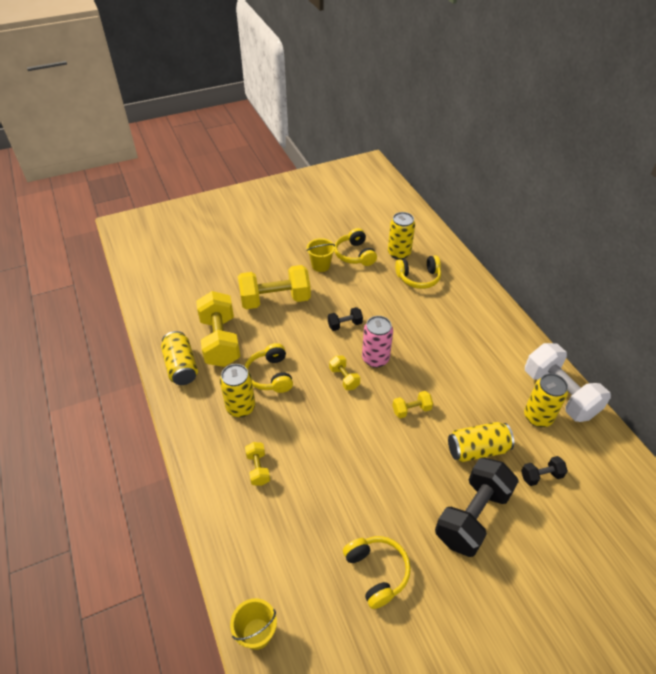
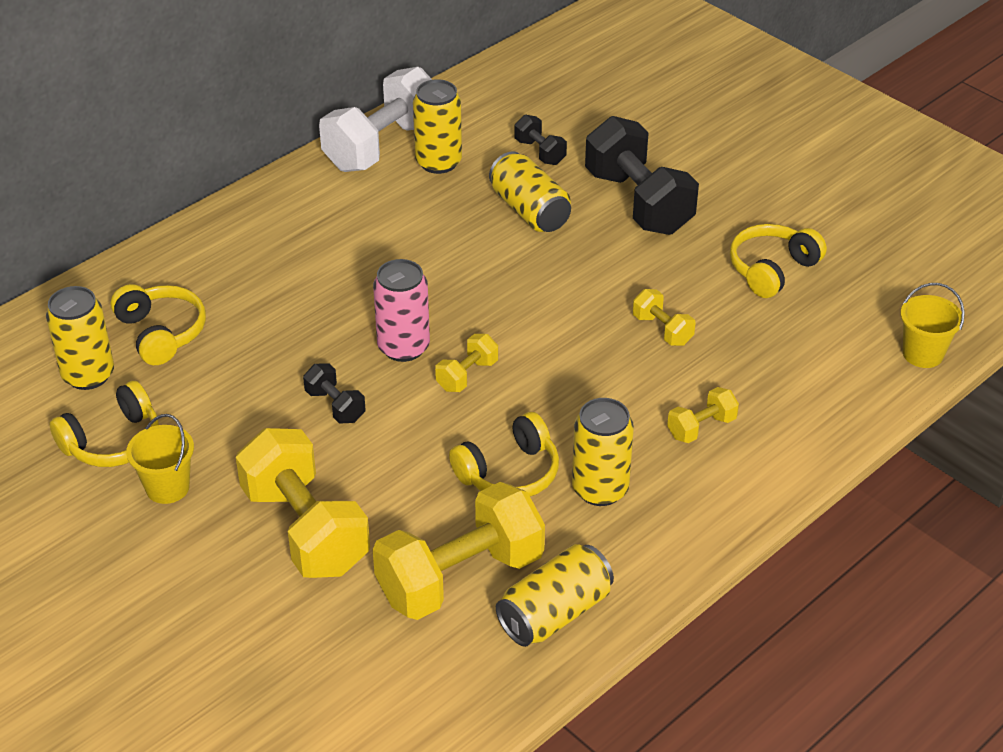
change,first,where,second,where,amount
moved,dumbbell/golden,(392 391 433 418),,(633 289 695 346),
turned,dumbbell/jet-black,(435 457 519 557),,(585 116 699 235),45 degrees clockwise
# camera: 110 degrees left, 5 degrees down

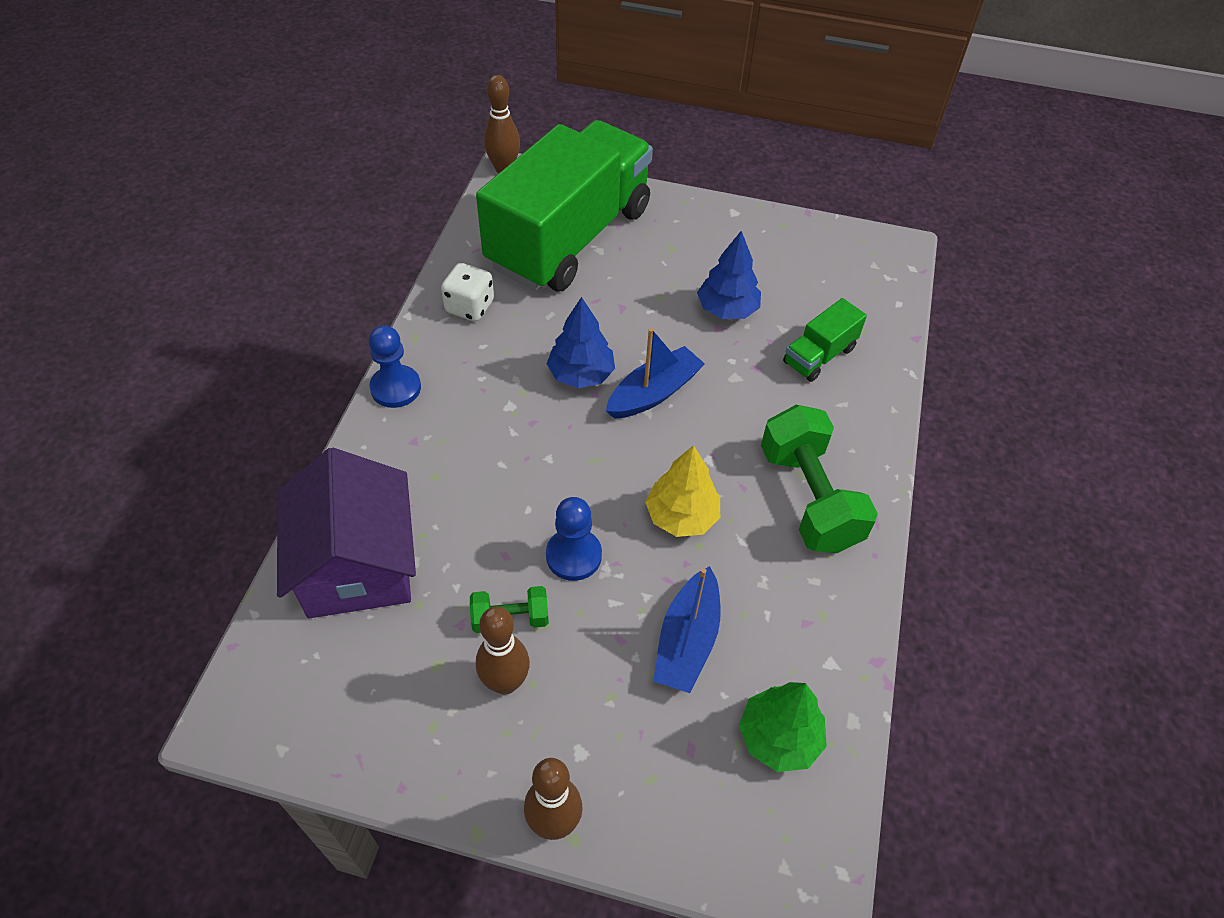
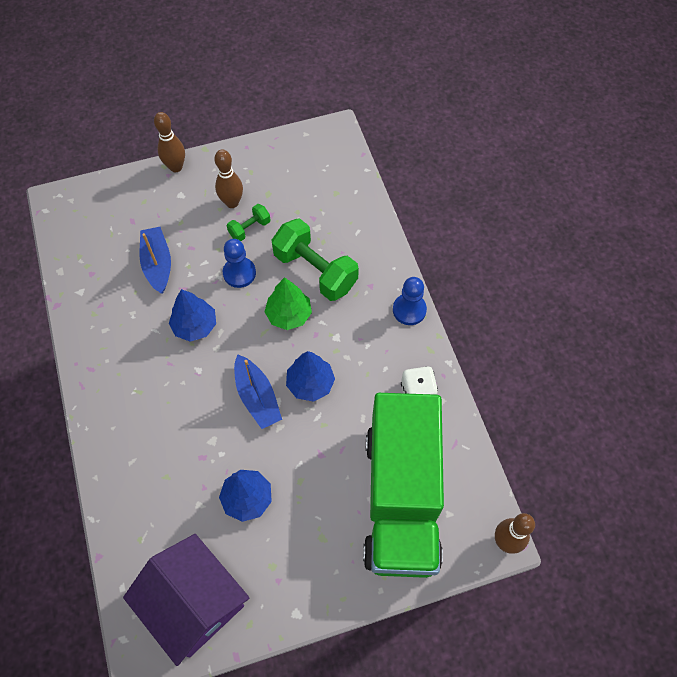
change,first,where,second,where,amount
moved,cottage/violet,(277 448 416 618),,(123 534 249 666),
turned,sailboat/royal blue,(606 328 705 419),,(234 354 282 429),45 degrees counterclockwise
recoloured,toy tree/golden,(645 445 720 537),toy tree/royal blue,(169 289 216 342),
moved,toy tree/green,(739 682 827 772),,(265 277 312 330),
moved,dumbbell/green,(761 405 878 553),,(271 218 359 301),
removed,lorry/green,(783 298 867 382),,,
# camera: 150 degrees right, 10 degrees up

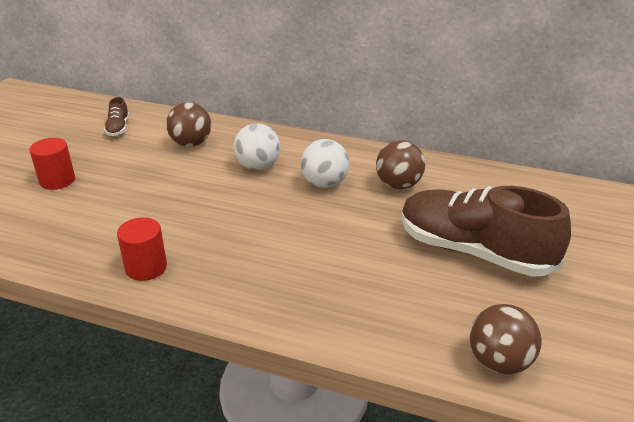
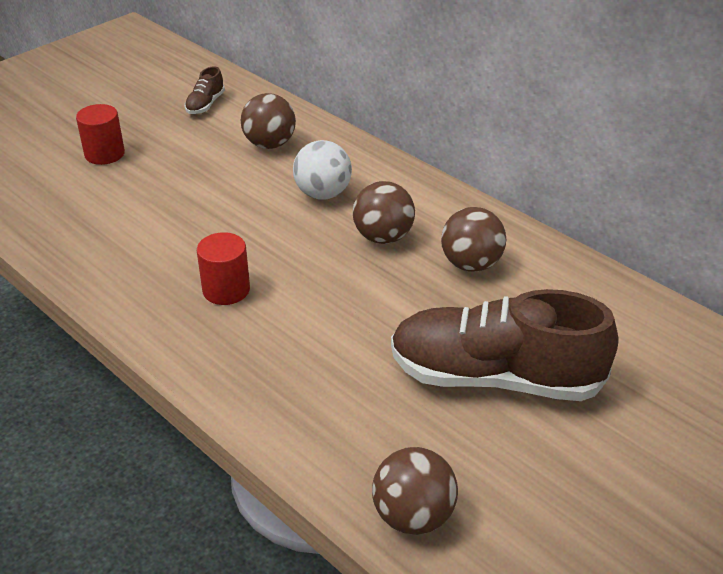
change,first,where,second,where,amount
moved,solid cylinder/red,(117 217 167 281),,(197 232 250 305),
recoloured,sphere/snow-white,(301 139 349 188),sphere/dark brown,(353 181 415 244),
turned,lace-up shoe/dark brown,(401 186 571 277),,(391 289 618 401),45 degrees counterclockwise
# camera: 25 degrees right, 5 degrees up

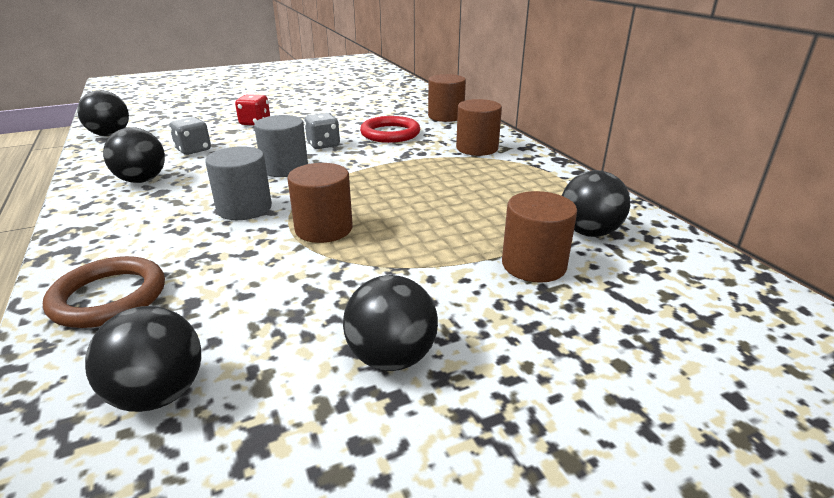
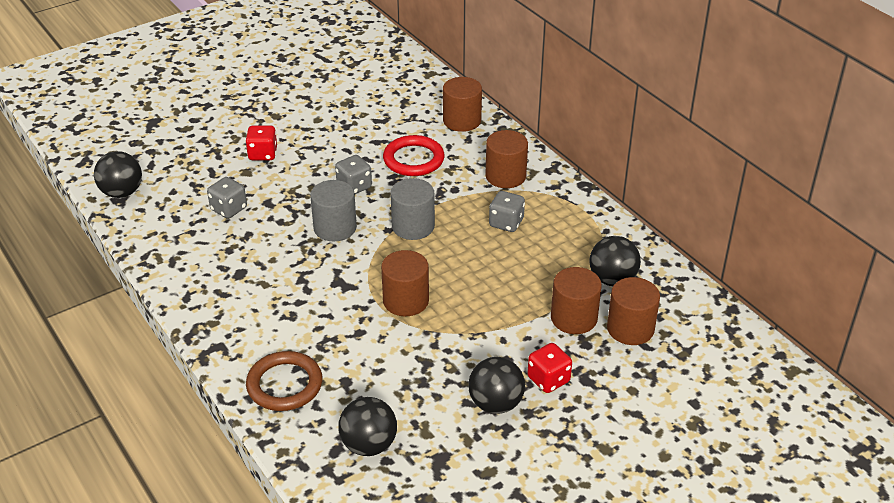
change,first,where,second,where,amount
removed,sphere/jet-black,(103 127 165 183),,,
moved,solid cylinder/grey,(205 146 272 220),,(390 178 435 240),
added,,,die/grey,(489 191 525 232),
added,,,die/red,(527 343 572 393),
added,,,solid cylinder/dark brown,(607 277 660 345),
# camera: 10 degrees left, 10 degrees up

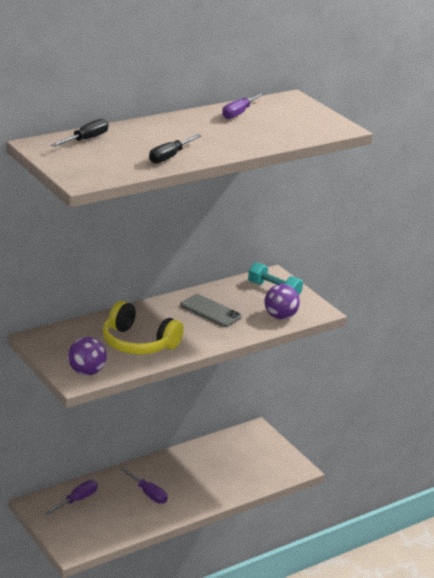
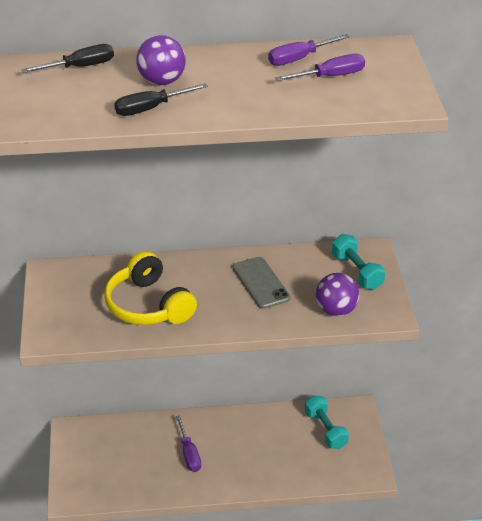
change,first,where,second,where,amount
moved,flat screwdriver/violet,(45 480 98 515),,(275 54 365 81),
moved,sphere/violet,(68 337 107 375),,(136 35 186 85),
added,,,dumbbell/teal,(305 395 349 449),
# camera: 30 degrees right, 10 degrees up

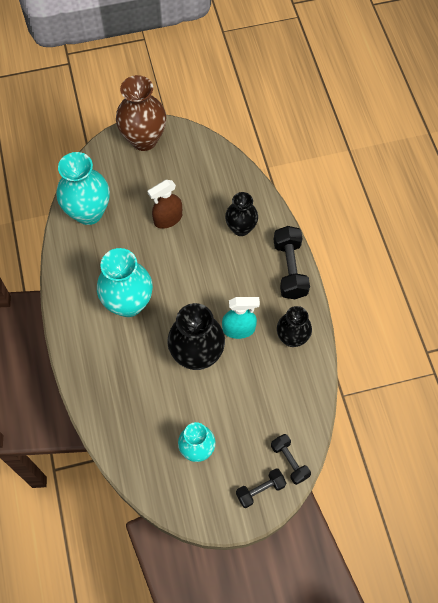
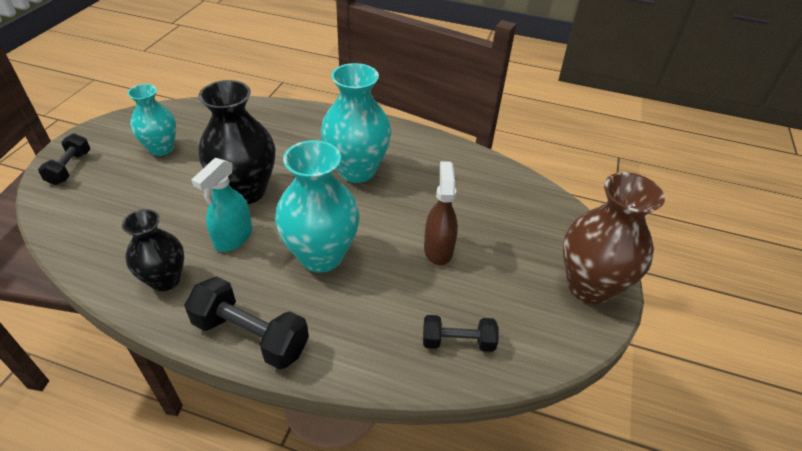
change,first,where,second,where,amount
moved,tall vase/teal,(57 152 110 225),,(275 140 360 273),
removed,tall vase/jet-black,(225 192 258 236),,,
moved,dumbbell/jet-black,(271 434 311 485),,(423 315 498 352),
# camera: 120 degrees right, 20 degrees down

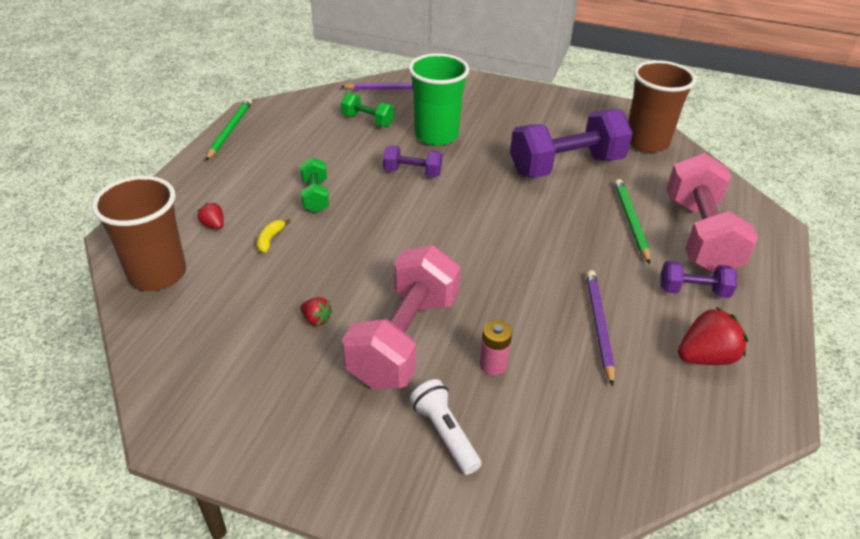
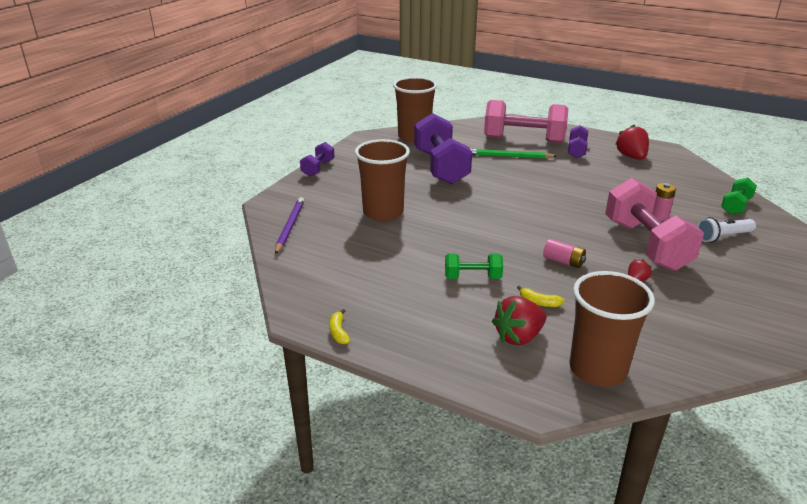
change,first,where,second,where,amount
resized,strawberry/red,(197 203 224 229),,(492 296 546 346),x1.89
replaced,lead pencil/green,(206 98 252 160),banana fruit/golden,(329 309 350 344),
moved,dumbbell/green,(341 93 395 127),,(721 177 757 215),
turned,dumbbell/rose-pink,(342 245 461 389),,(605 178 704 271),45 degrees clockwise
moved,dumbbell/violet,(383 146 442 177),,(300 142 335 177),
recoloured,tumbler/green,(408 53 469 146),tumbler/dark brown,(355 139 410 221),
removed,lead pencil/violet,(586 270 615 386),,,
added,,,power cell/rose-pink,(543 239 586 268),
# camera: 80 degrees left, 10 degrees down

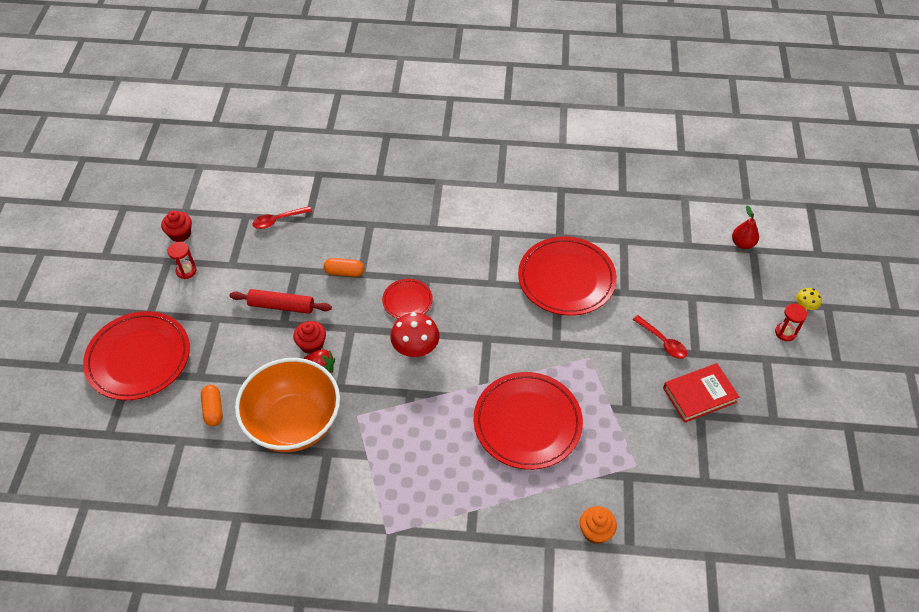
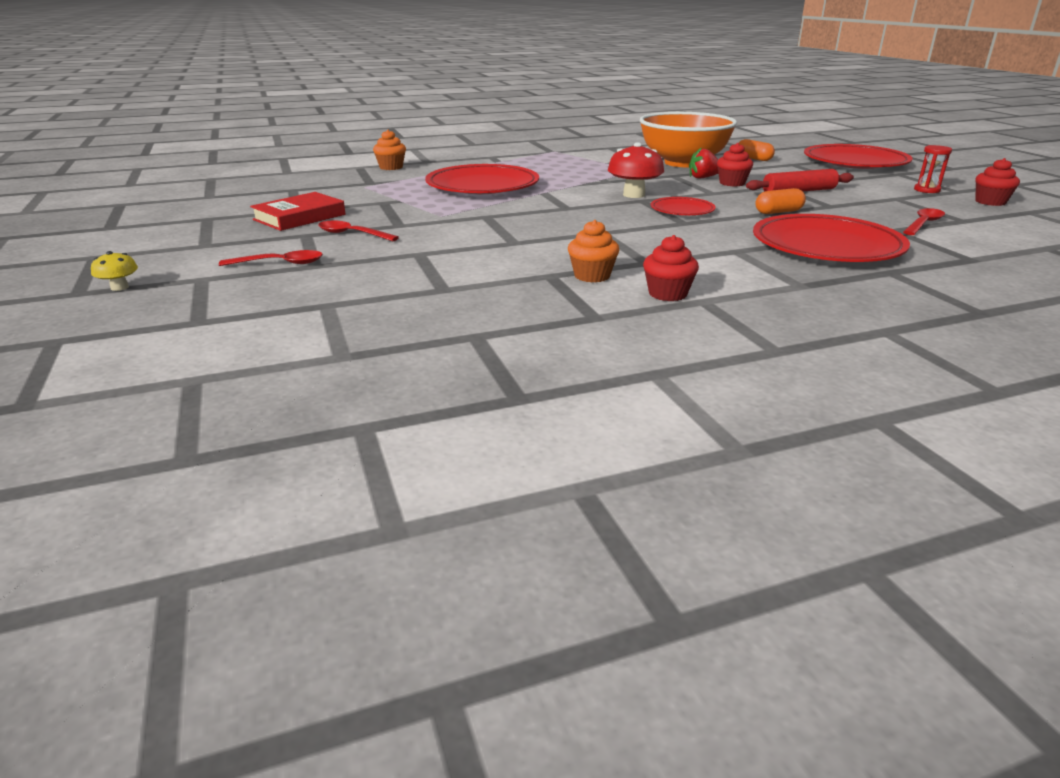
change,first,where,second,where,amount
moved,dinner plate/red,(518 236 617 316),,(753 214 910 262),
removed,toy pear/red,(732 206 759 249),,,
removed,hourglass/red,(775 303 807 341),,,
added,,,spoon/red,(219 250 323 266),
added,,,fairy cake/orange,(568 220 619 283),
added,,,fairy cake/red,(643 235 699 301),
# camera: 155 degrees right, 25 degrees down

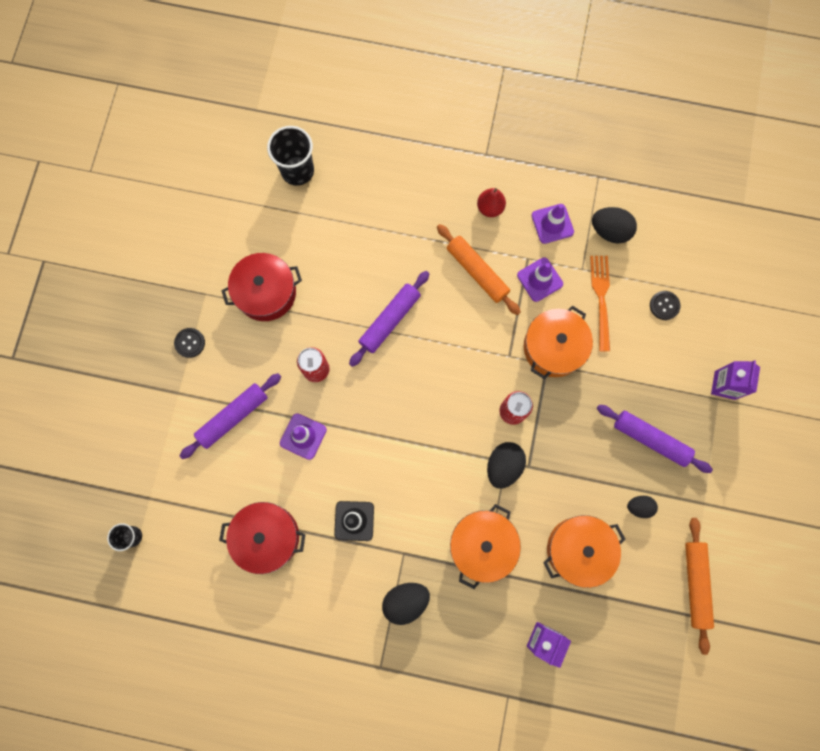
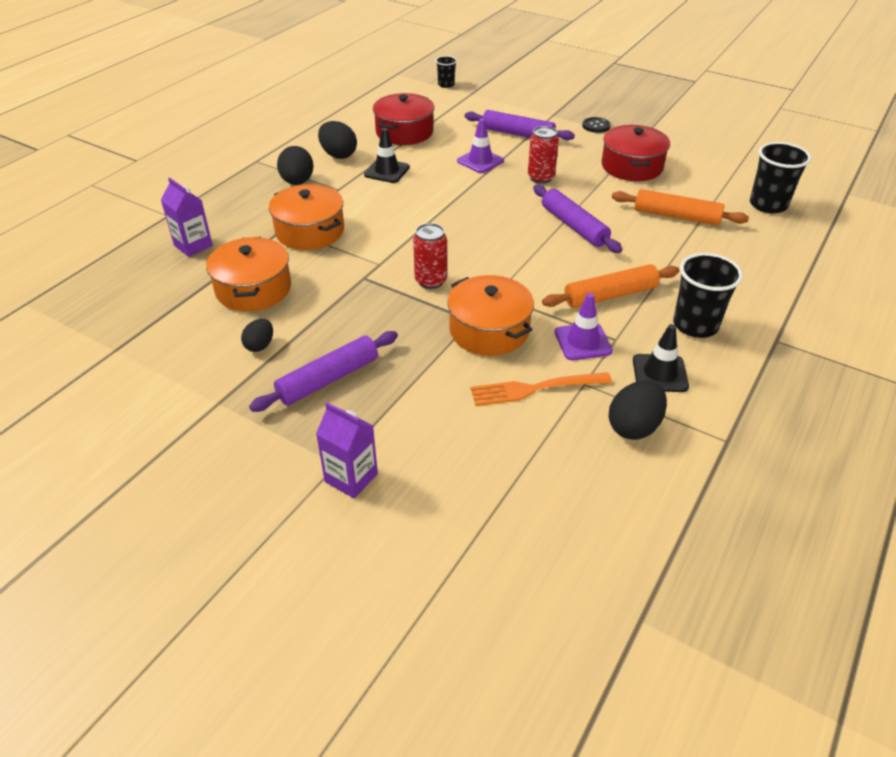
change,first,where,second,where,amount
turned,pastry roller/violet,(180 373 281 459),,(465 110 575 140),45 degrees counterclockwise
replaced,toy pear/red,(477 188 506 217),tumbler/jet-black,(673 253 743 338),
moved,egg/jet-black,(487 442 526 489),,(318 121 357 159),
recoloured,traffic cone/violet,(531 204 574 244),traffic cone/jet-black,(633 324 689 392),
turned,table fork/orange,(590 256 610 351),,(471 372 612 406),150 degrees clockwise
removed,sewing button/jet-black,(650 291 681 320),,,
moved,pastry roller/orange,(685 518 714 655),,(612 189 749 225),
# camera: 110 degrees right, 35 degrees down

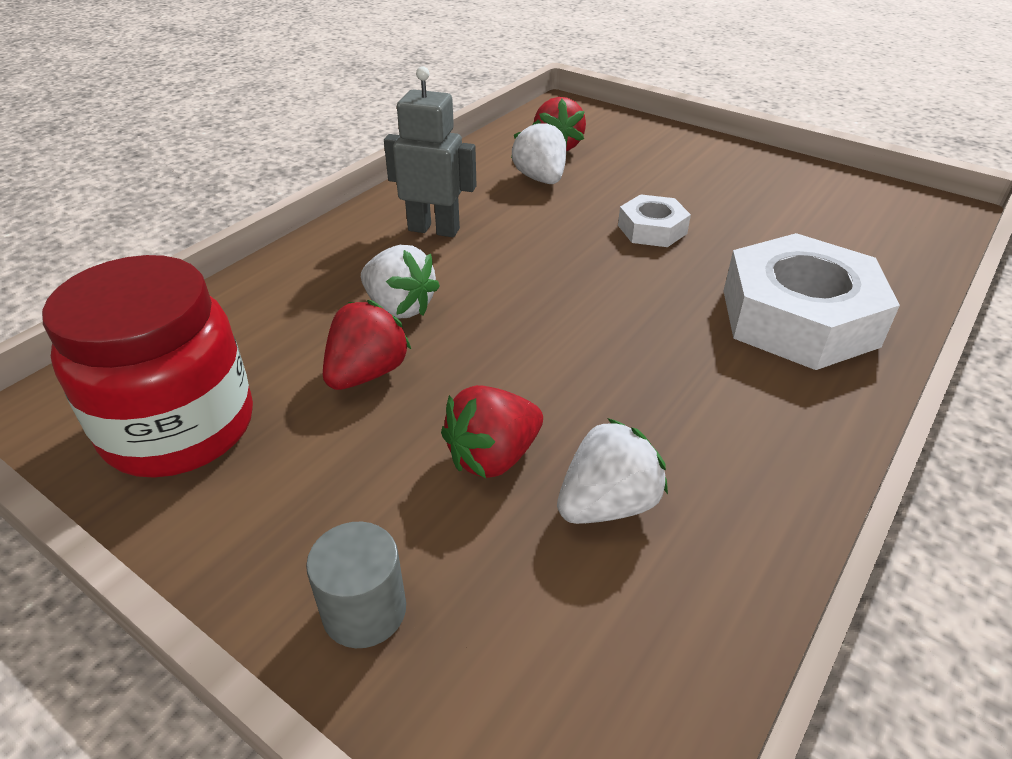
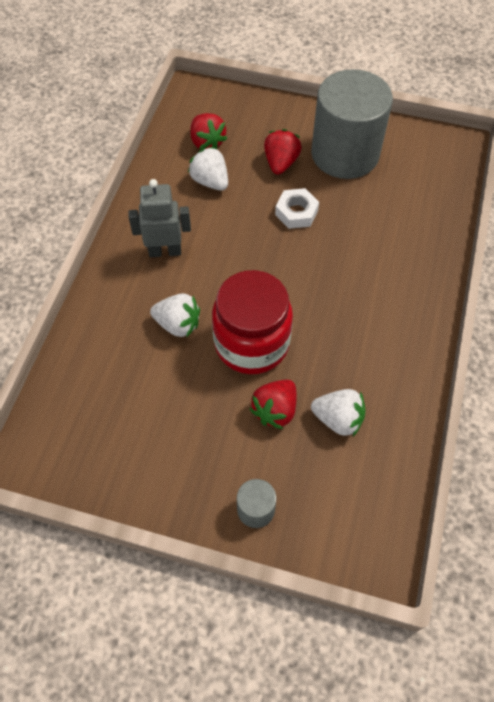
change,first,where,second,where,amount
moved,jar/red,(42 255 253 478),,(212 270 293 374),
moved,strawberry/red,(323 300 411 390),,(264 129 302 175),
turned,strawberry/snow-white,(557 418 668 524),,(311 389 365 436),75 degrees clockwise
removed,hex nut/snow-white,(724 233 900 370),,,
added,,,solid cylinder/grey,(311 69 393 179),
# camera: 20 degrees left, 20 degrees up

